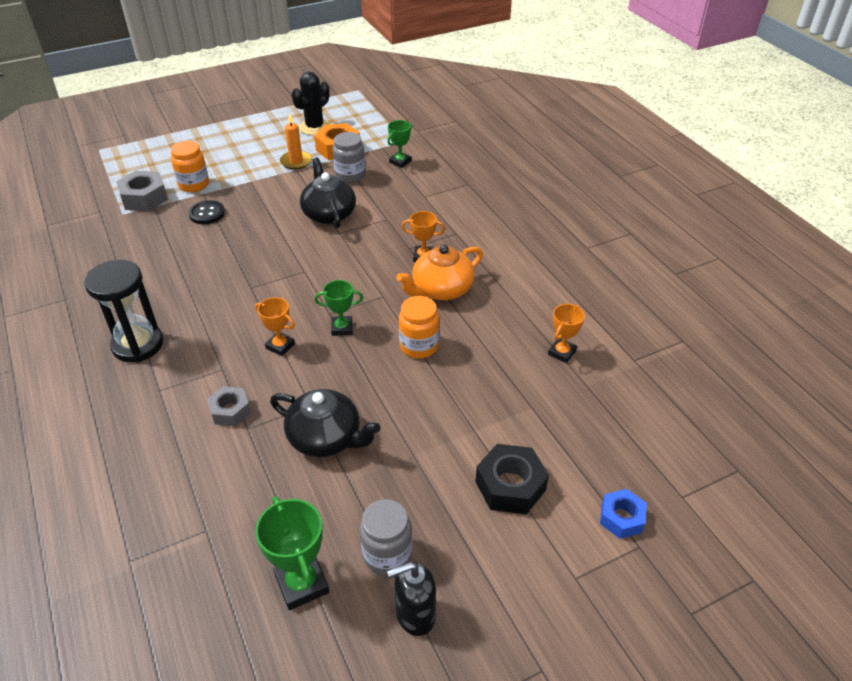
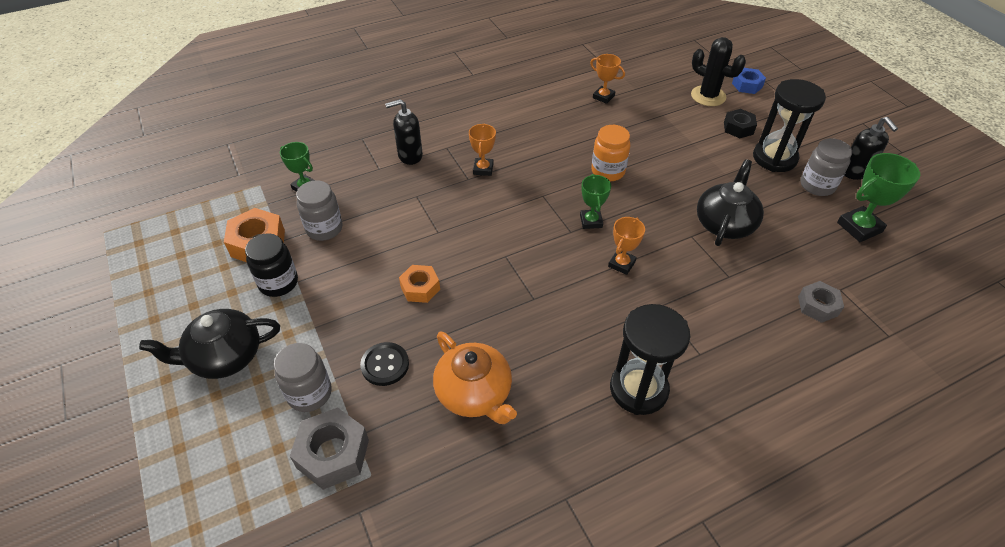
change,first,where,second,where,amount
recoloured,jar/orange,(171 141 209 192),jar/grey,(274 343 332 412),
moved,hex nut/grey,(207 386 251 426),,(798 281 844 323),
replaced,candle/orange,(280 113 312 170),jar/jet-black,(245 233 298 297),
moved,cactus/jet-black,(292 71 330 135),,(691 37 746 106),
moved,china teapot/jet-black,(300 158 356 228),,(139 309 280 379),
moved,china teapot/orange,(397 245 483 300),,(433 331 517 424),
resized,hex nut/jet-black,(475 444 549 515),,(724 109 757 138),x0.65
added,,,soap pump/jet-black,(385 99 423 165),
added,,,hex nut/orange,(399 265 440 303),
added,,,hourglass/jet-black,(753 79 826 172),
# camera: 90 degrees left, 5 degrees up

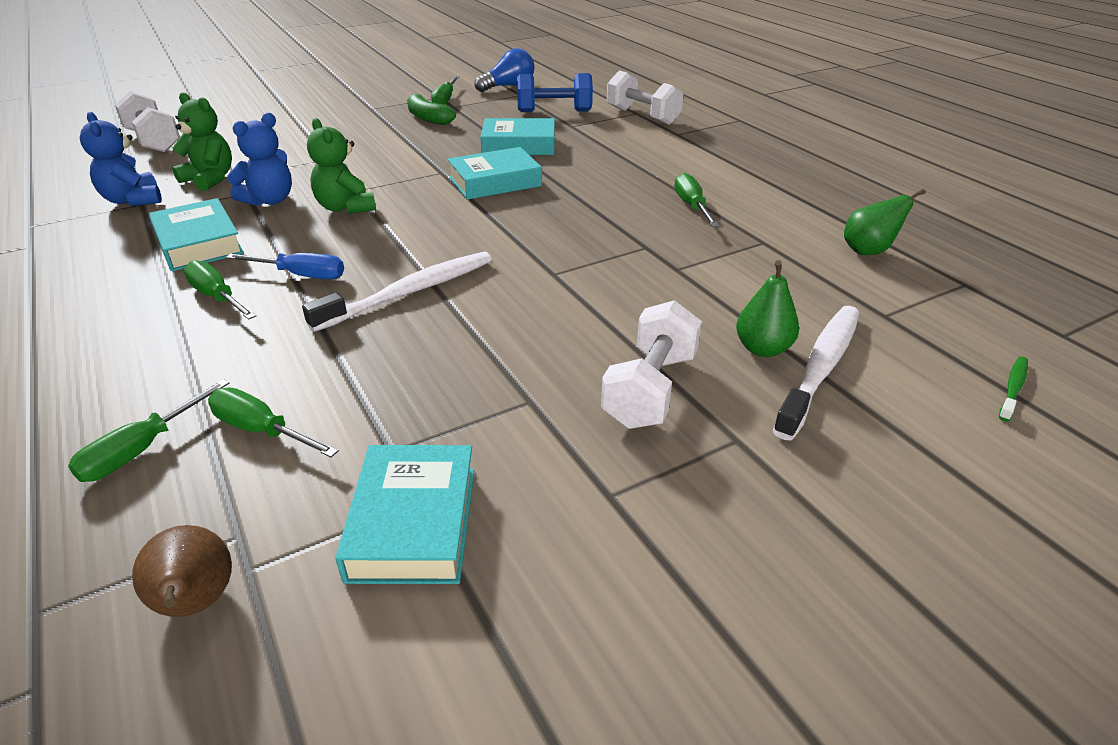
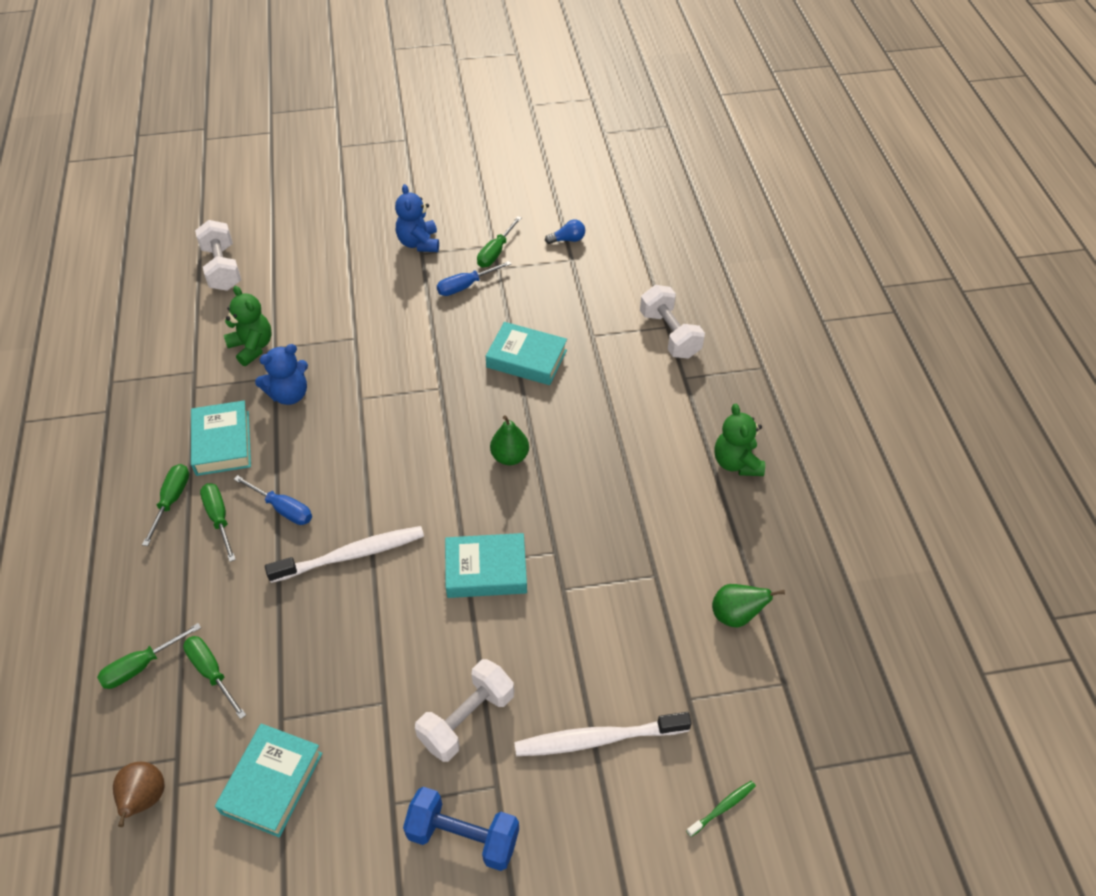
change,first,where,second,where,amount
moved,stuffed bear/royal blue,(80 112 162 206),,(395 184 439 252),
moved,stuffed bear/green,(307 118 376 214),,(714 404 765 476),
replaced,banana fruit/green,(407 94 456 125),flat screwdriver/royal blue,(437 261 511 296),
moved,hardback/teal,(448 147 542 200),,(445 533 527 598),
resized,light bulb/royal blue,(474 48 534 92),,(545 220 585 244),x0.61
moved,dumbbell/royal blue,(517 73 593 112),,(403 787 519 871),
moved,flat screwdriver/green,(674 173 719 227),,(142 464 189 546),
moved,toy pear/green,(736 260 799 357),,(490 415 529 465),
turned,tooth brush/snow-white,(773 306 859 440),,(514 712 692 756),150 degrees counterclockwise
# camera: 20 degrees right, 15 degrees up

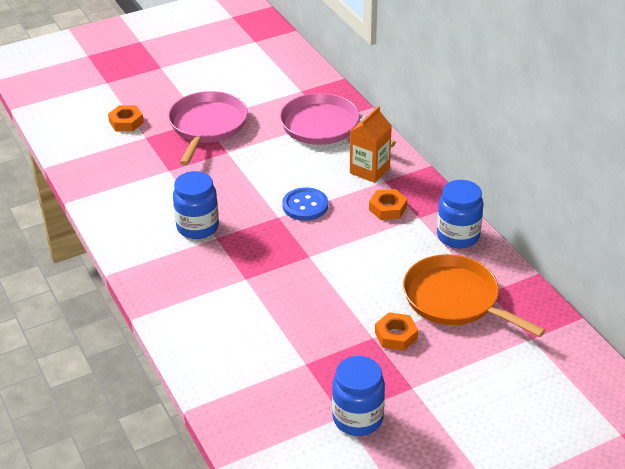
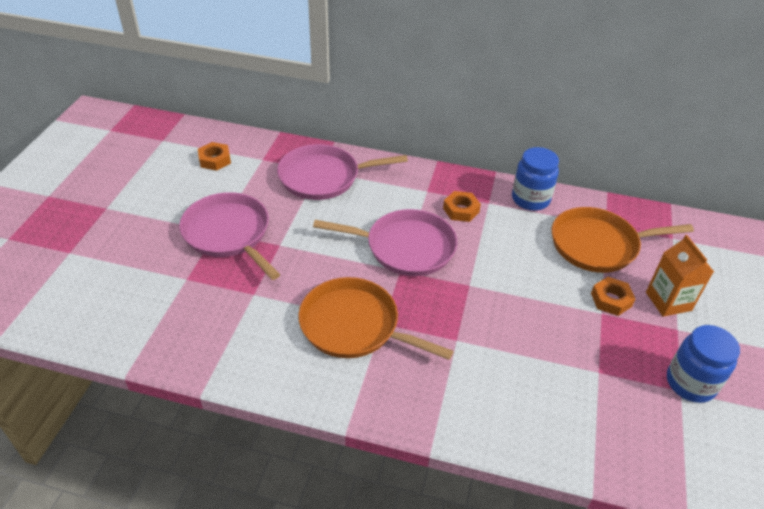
change,first,where,second,where,amount
moved,hex nut/orange,(108 105 144 132),,(198 142 231 171),
replaced,jar/royal blue,(173 171 219 239),pan/orange,(298 277 454 360),
replaced,sewing button/royal blue,(282 187 328 221),pan/rose-pink,(313 209 457 276),
moved,milk carton/orange,(350 106 392 183),,(646 235 714 317),
# camera: 50 degrees left, 5 degrees up

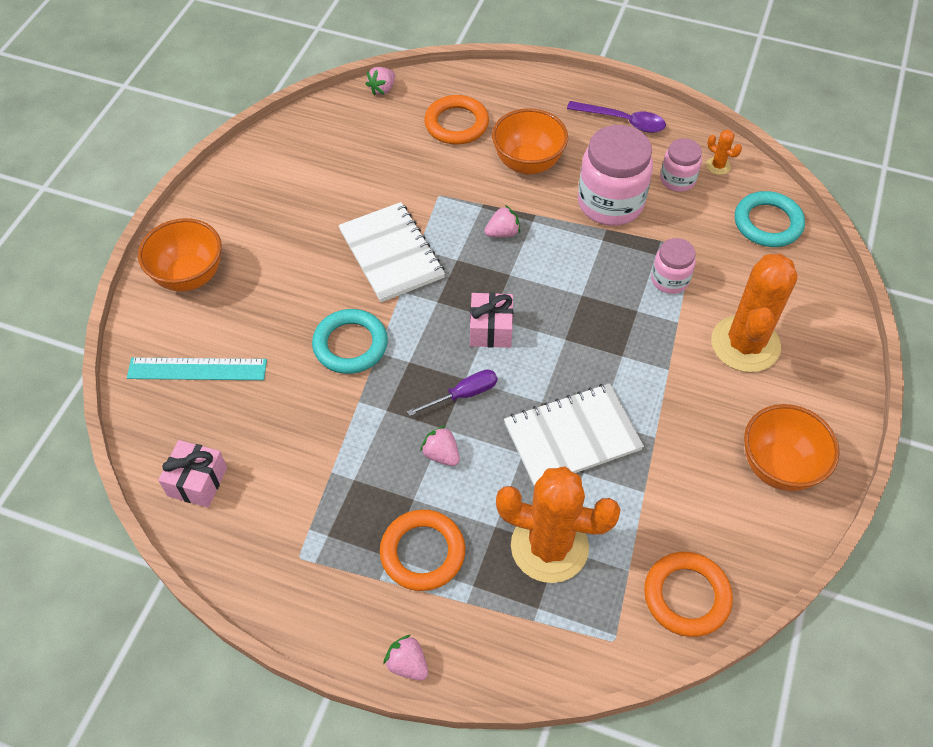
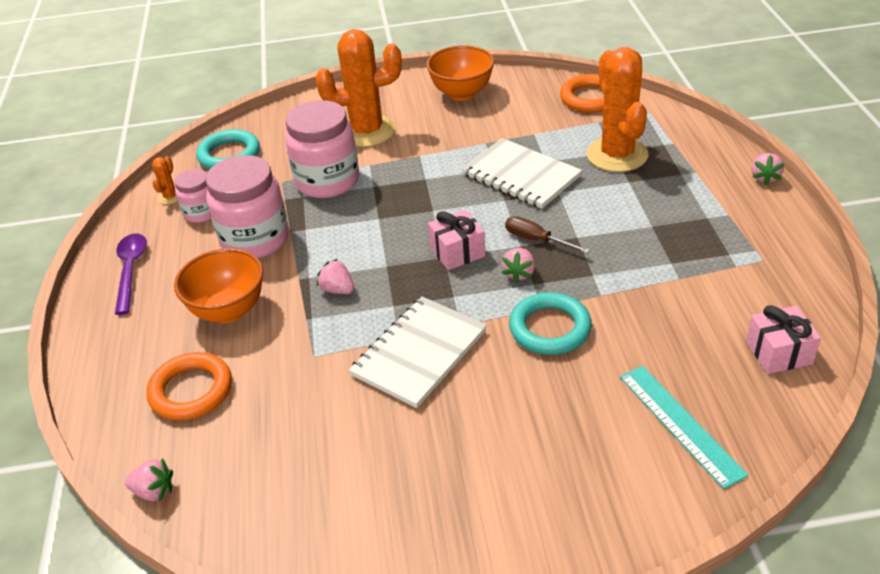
change,first,where,second,where,amount
removed,bowl/orange,(138 218 222 291),,,
removed,hoop/orange,(380 509 465 591),,,
recoloured,flat screwdriver/violet,(407 369 497 416),flat screwdriver/dark brown,(505 216 590 253),
moved,strawberry/rose-pink,(420 426 460 466),,(502 248 535 283),
resized,jar/rose-pink,(651 238 696 294),,(285 100 359 198),x1.83
# camera: 115 degrees left, 15 degrees down

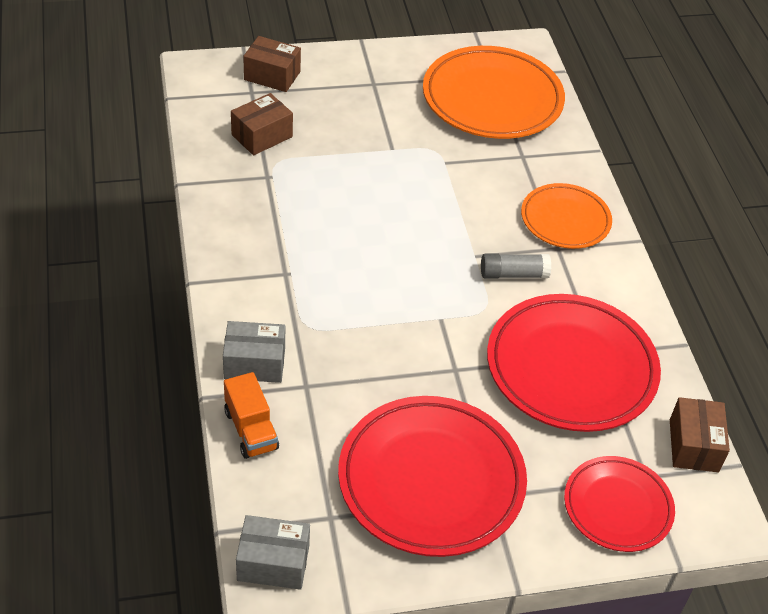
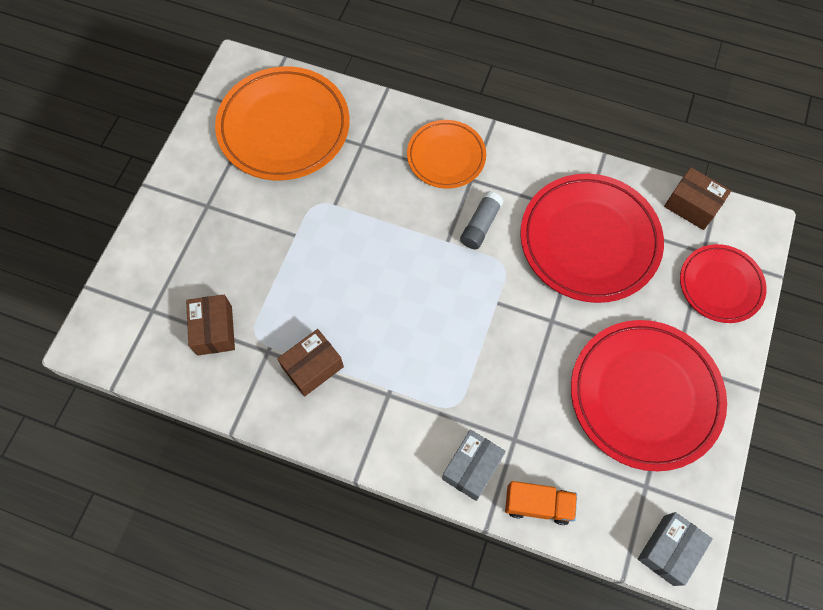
change,first,where,second,where,amount
moved,box/dark brown,(243 36 301 92),,(277 329 344 396),
# camera: 55 degrees left, 20 degrees up

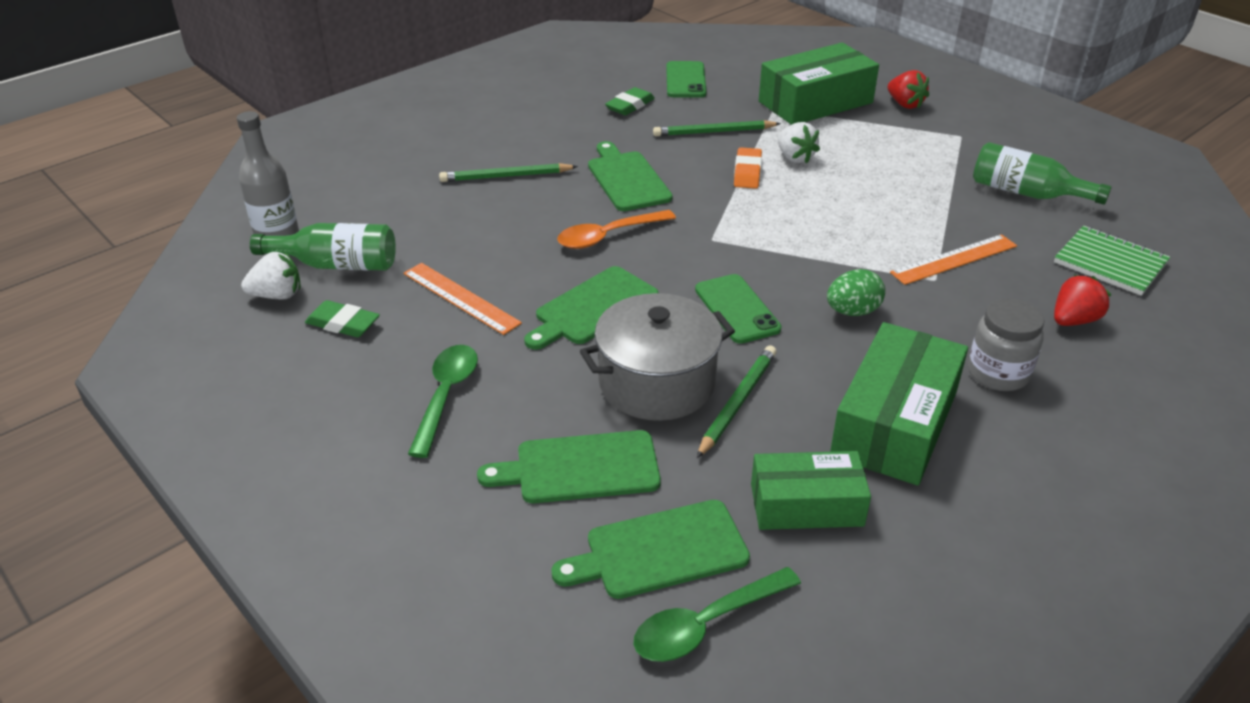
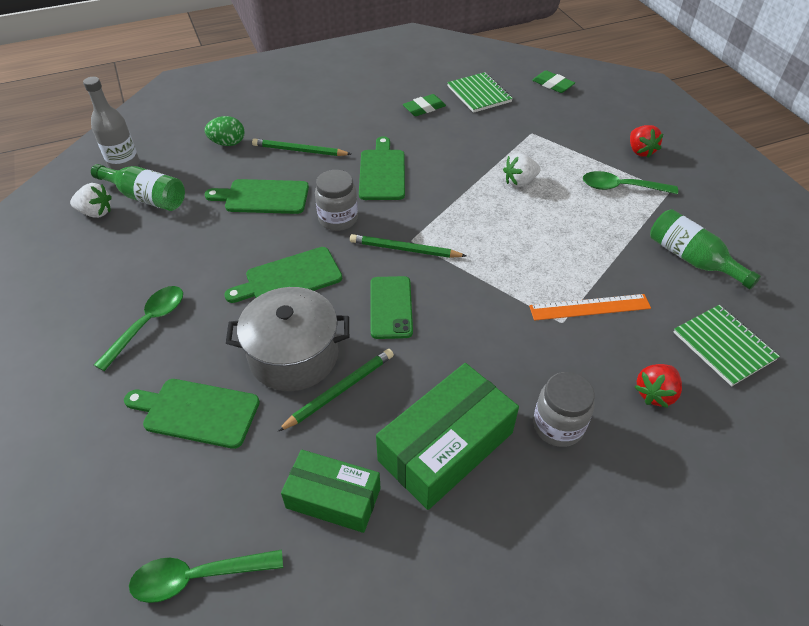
change,first,where,second,where,amount
moved,eraser/green,(305 300 380 337),,(532 70 575 93),
removed,ruler/orange,(403 263 522 335),,,
moved,bread board/green,(551 500 750 599),,(205 179 309 214),
replaced,spoon/orange,(557 210 676 249),jar/grey,(315 170 358 231),
moved,lead pencil/green,(653 120 781 136),,(350 234 466 258),
replaced,phone/green,(666 61 706 98),notebook/green,(447 72 513 113),
removed,eraser/orange,(734 147 762 189),,,
removed,box/green,(759 43 879 125),,,
turned,strawberry/snow-white,(778 122 820 164),,(503 153 541 187),75 degrees clockwise
moved,egg/green,(827 269 885 316),,(205 116 244 146),
turned,strawberry/red,(1054 275 1111 326),,(635 364 682 408),150 degrees clockwise
added,,,spoon/green,(583 171 678 194),
# camera: 20 degrees right, 10 degrees up

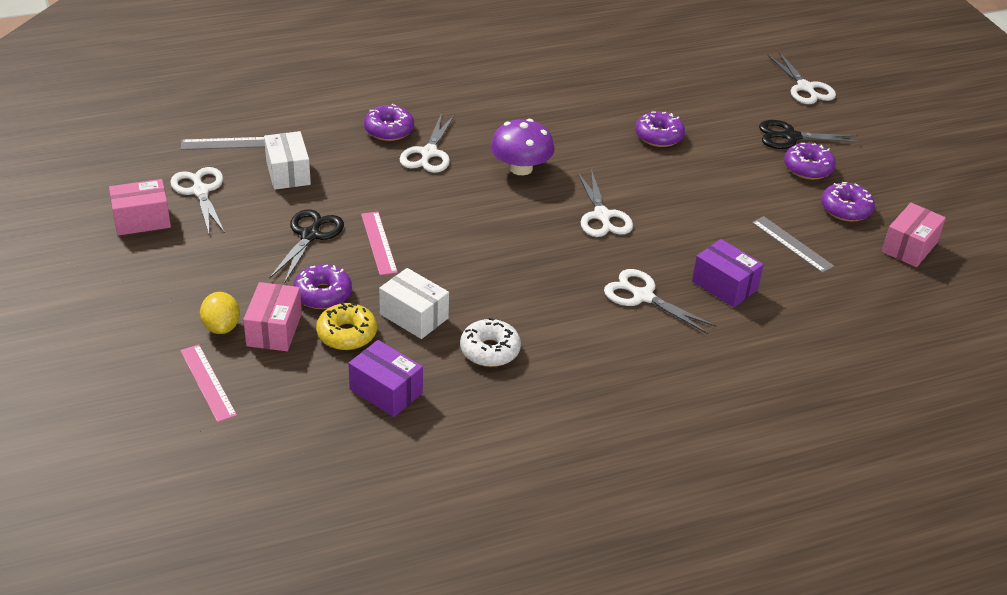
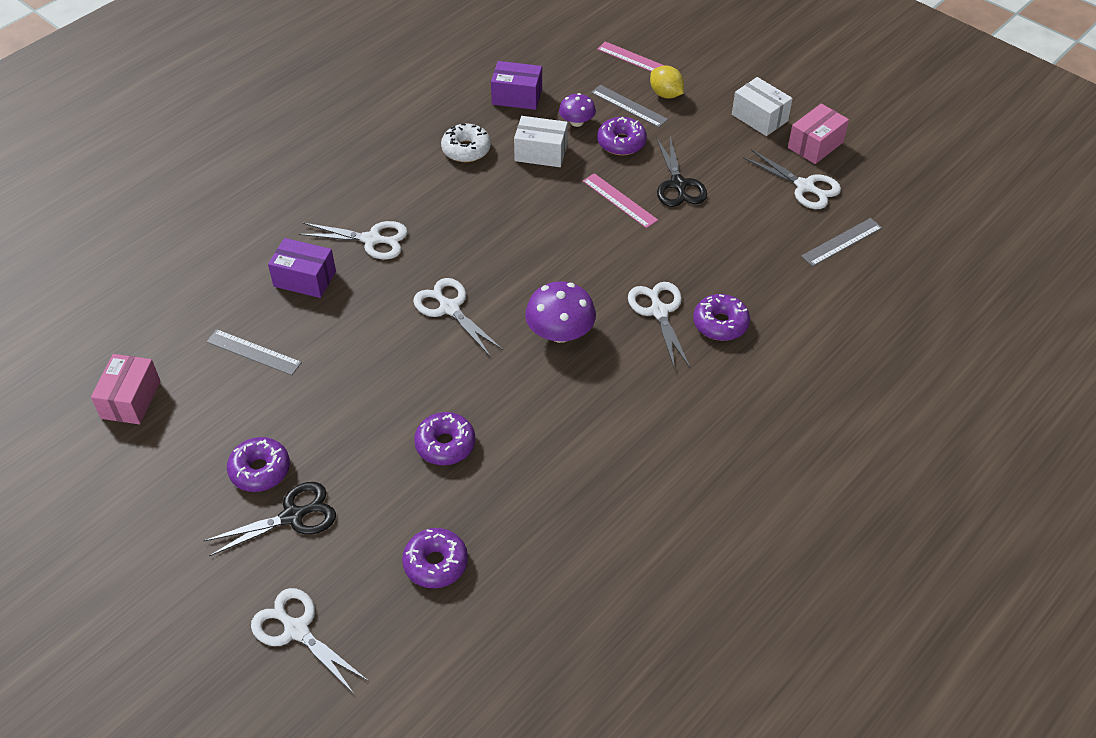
change,first,where,second,where,amount
replaced,box/rose-pink,(243 282 302 351),ruler/grey,(591 85 668 127),
moved,box/snow-white,(264 131 311 190),,(732 77 793 136),
replaced,glazed donut/golden,(316 302 377 350),fungus/violet,(559 93 596 127),
moved,glazed donut/violet,(821 182 875 222),,(402 528 468 588),
# camera: 155 degrees right, 10 degrees up

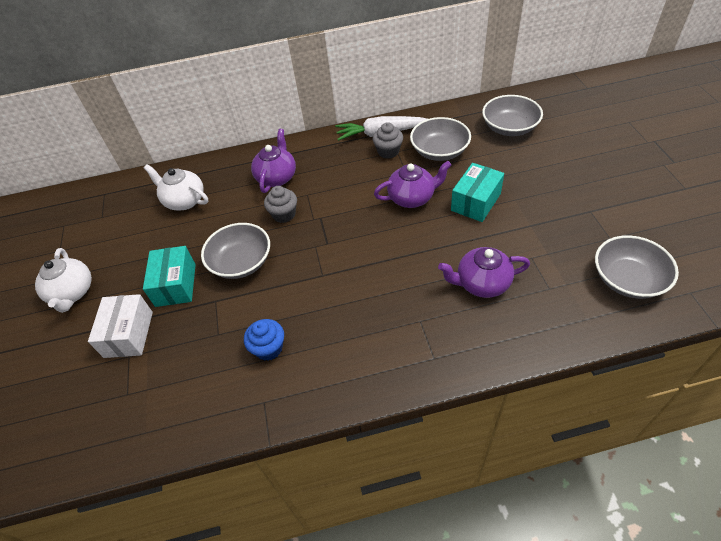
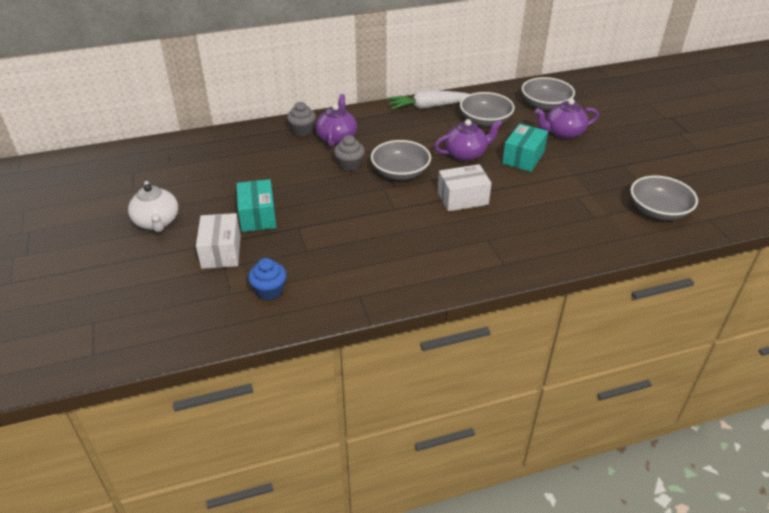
change,first,where,second,where,amount
removed,china teapot/snow-white,(144 164 208 211),,,
moved,bowl/grey,(201 223 270 279),,(371 140 431 180),
moved,fairy cake/royal blue,(244 319 284 361),,(248 258 287 300),
moved,fairy cake/grey,(373 122 403 159),,(287 102 316 136),
moved,china teapot/violet,(438 247 530 298),,(535 98 599 139),
added,,,box/snow-white,(438 164 492 212),
# camera: 10 degrees left, 10 degrees down

